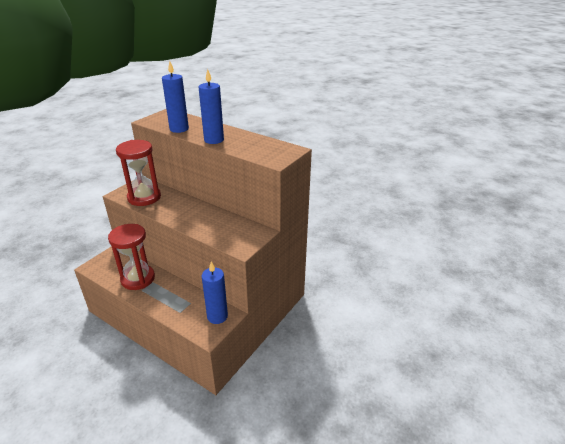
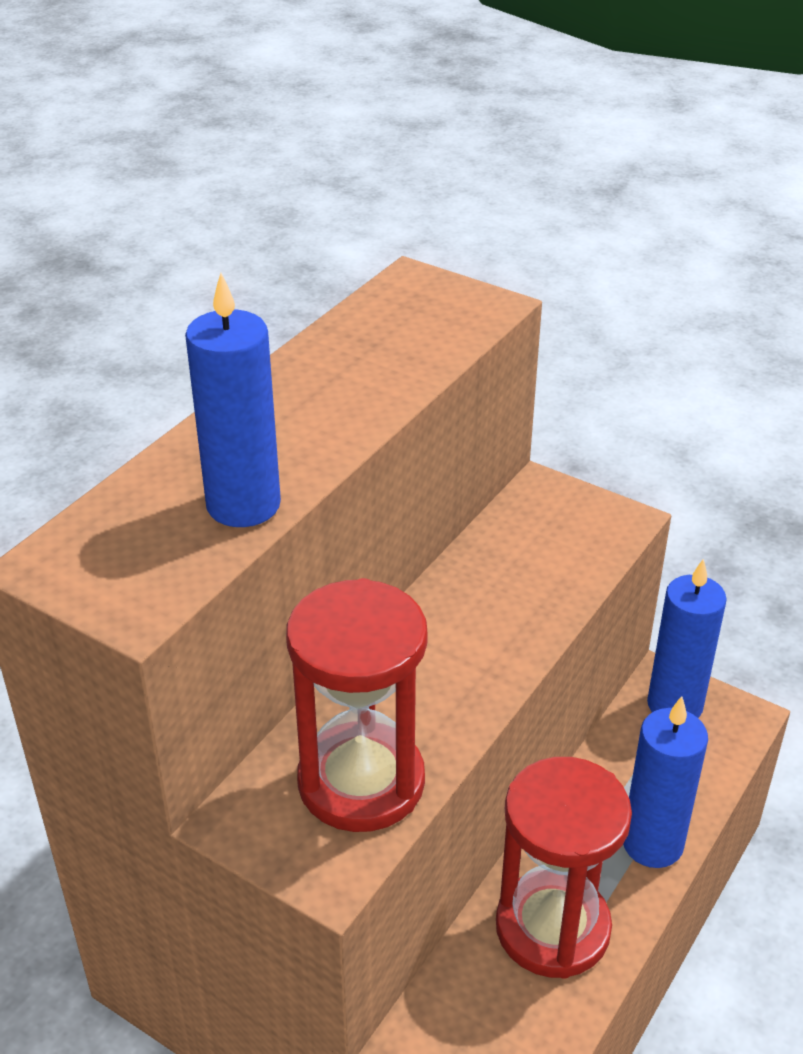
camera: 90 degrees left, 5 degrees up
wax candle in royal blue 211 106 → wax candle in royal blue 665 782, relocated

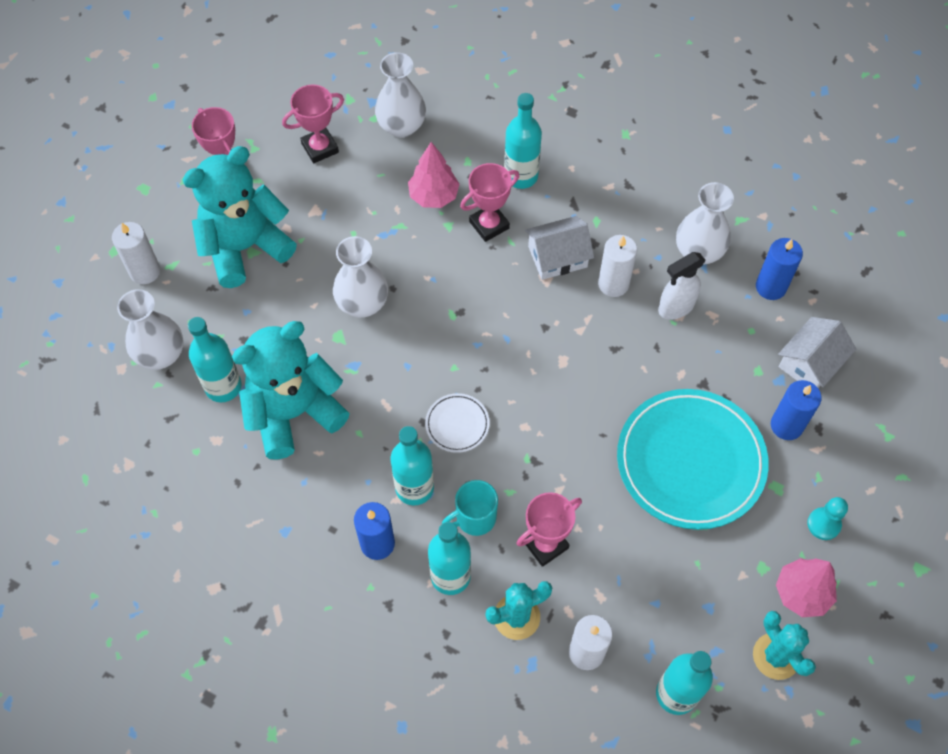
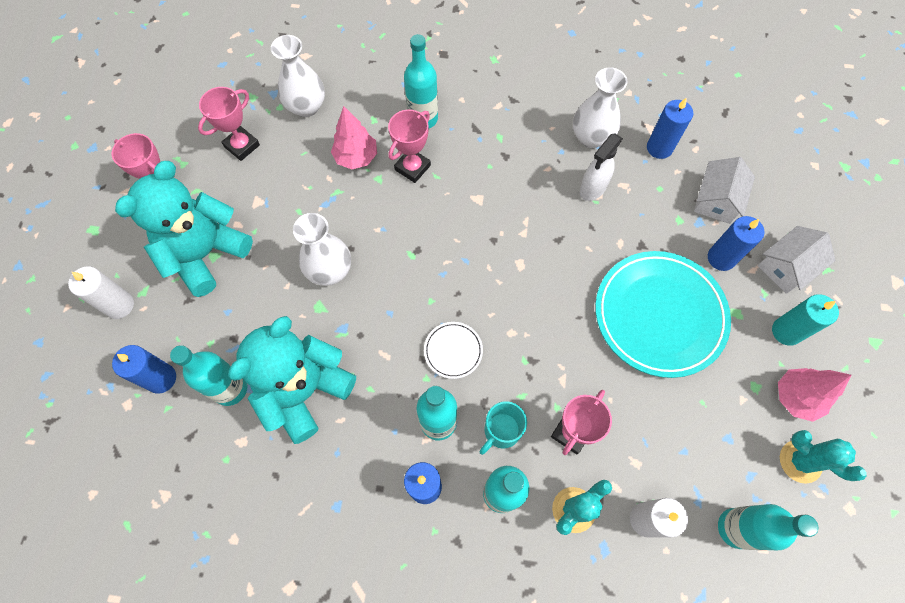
camera: 20 degrees left, 5 degrees up
flower vase in white 150 329 → wax candle in royal blue 144 369
toy house in white 559 248 → toy house in white 796 260, relocated
wax candle in white 617 266 → -
game pawn in aqua 827 518 → wax candle in aqua 805 320

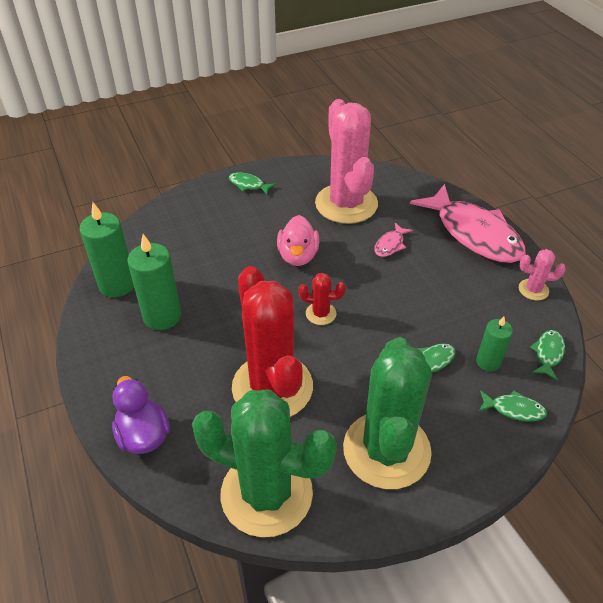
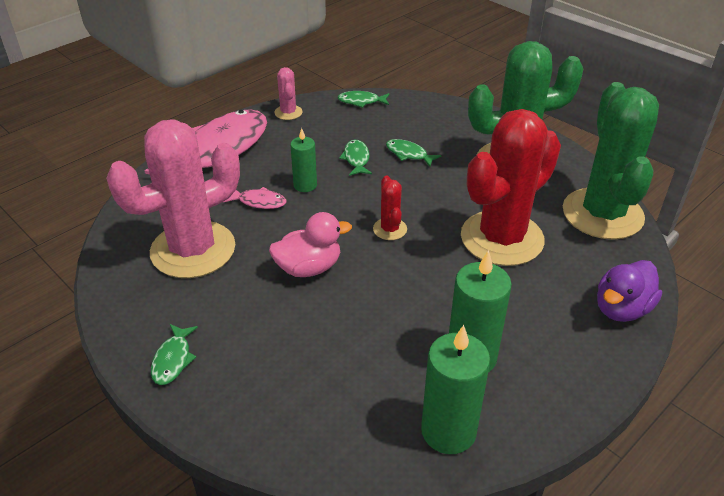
camera: 110 degrees left, 5 degrees down
wax candle in emerald 494 344 → wax candle in emerald 303 160, relocated
toy fish in emerald 512 405 → toy fish in emerald 355 157, relocated

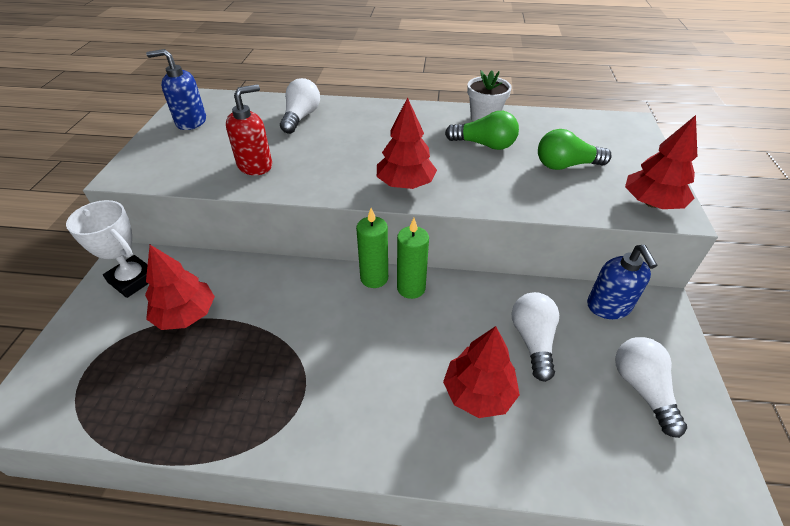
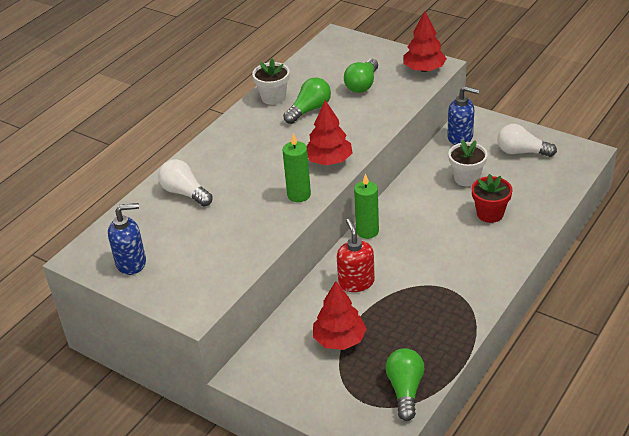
camera: 60 degrees left, 5 degrees down
prize cup in white 107 249 → -
soap pump in royal blue 176 89 → soap pump in royal blue 127 239, 135 degrees counterclockwise
soap pump in red 249 129 → soap pump in red 356 255, relocated
wax candle in emerald 413 258 → wax candle in emerald 297 167, relocated
fir tree in red 481 372 → potted plant in red 492 198
light bulb in white 535 337 → potted plant in white 468 163
- → light bulb in emerald 405 384

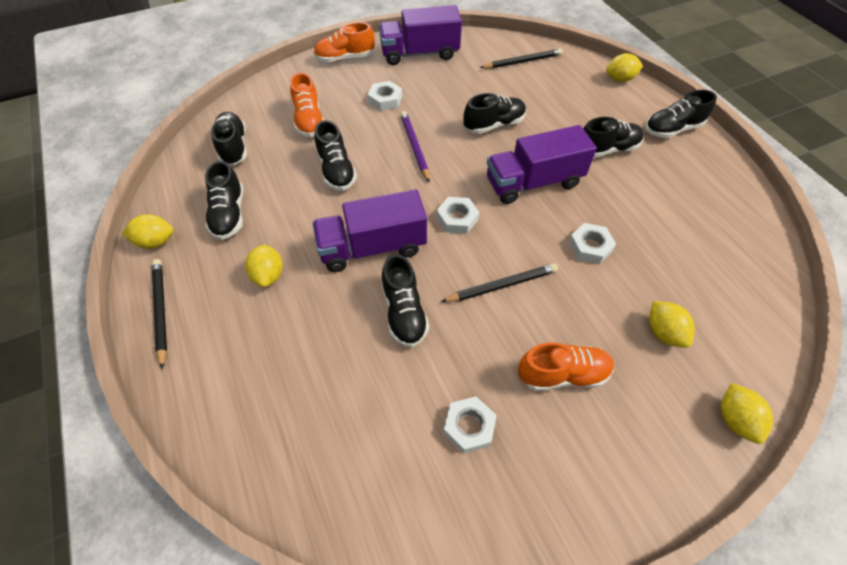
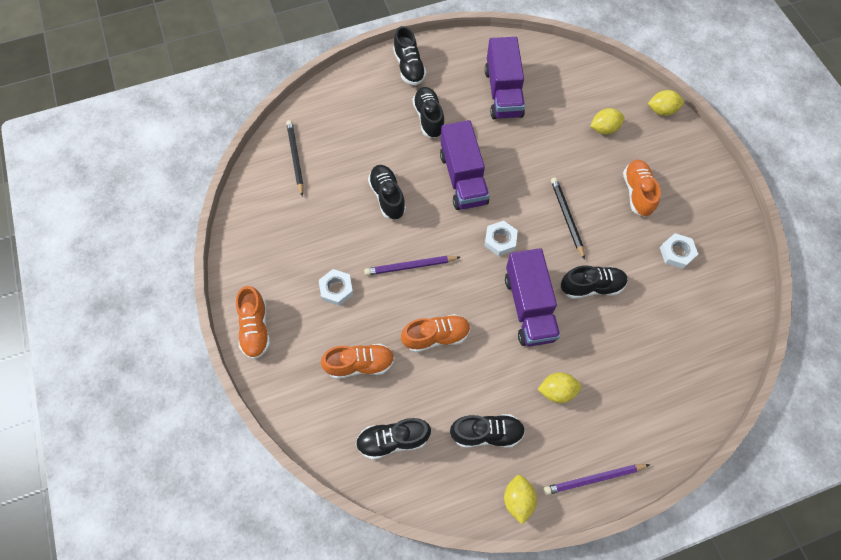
camera: 85 degrees left, 10 degrees up
wooden pencil in black 159 314 → wooden pencil in purple 596 479
shoe in black 335 155 → shoe in orange-coloured 436 333
lorry in purple 420 35 → lorry in purple 505 78, relocated
hexagon nut in white 592 243 → -
lemon in bright yellow 624 67 → -

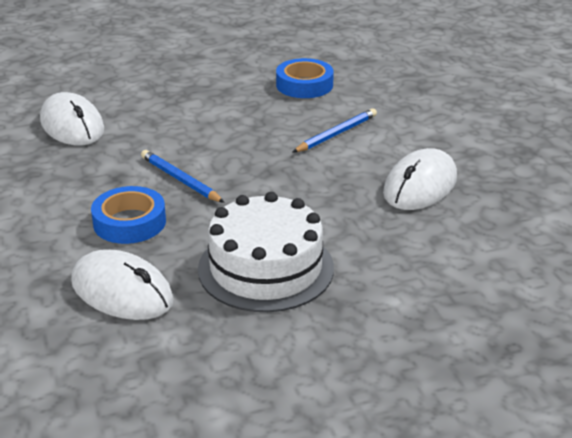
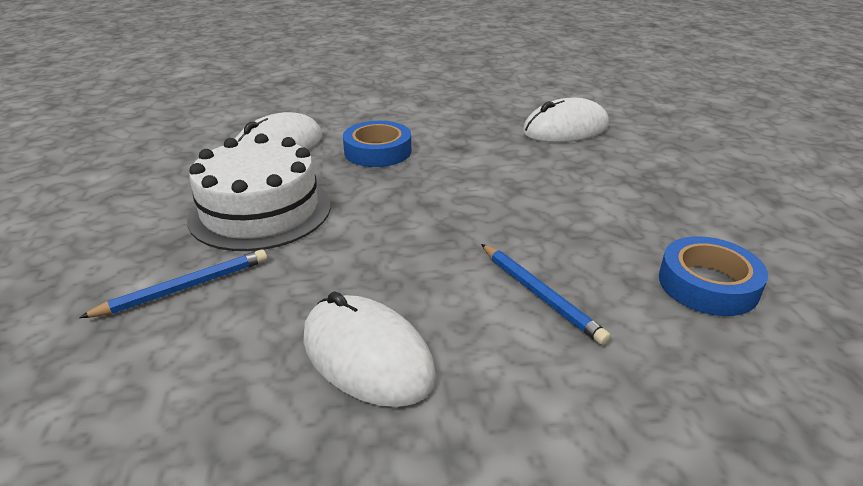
camera: 100 degrees right, 0 degrees up
wooden pencil in royal blue 183 176 → wooden pencil in royal blue 173 283, relocated

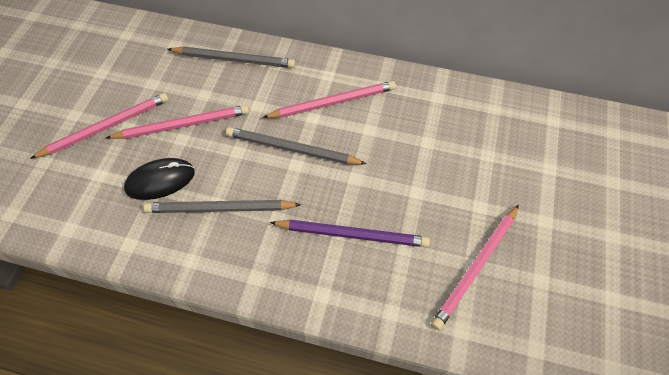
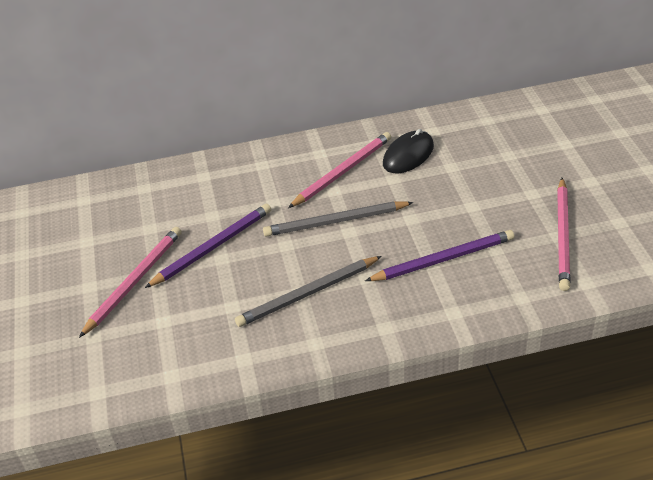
camera: 25 degrees left, 15 degrees down
wooden pencil in rosy 177 122 → wooden pencil in purple 208 246
computer mouse in black 159 179 → computer mouse in black 408 151, relocated
wooden pencil in grey 231 57 → -

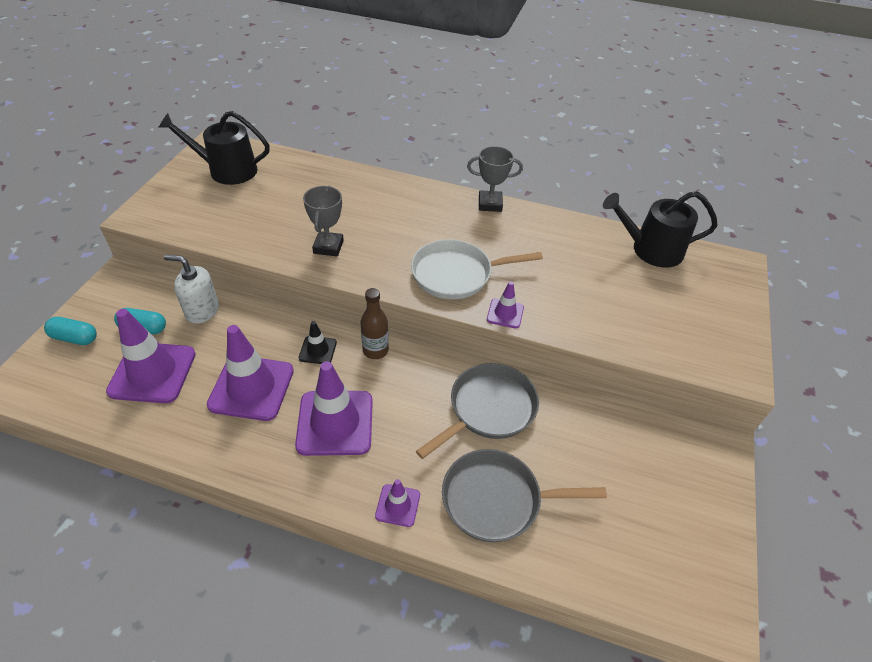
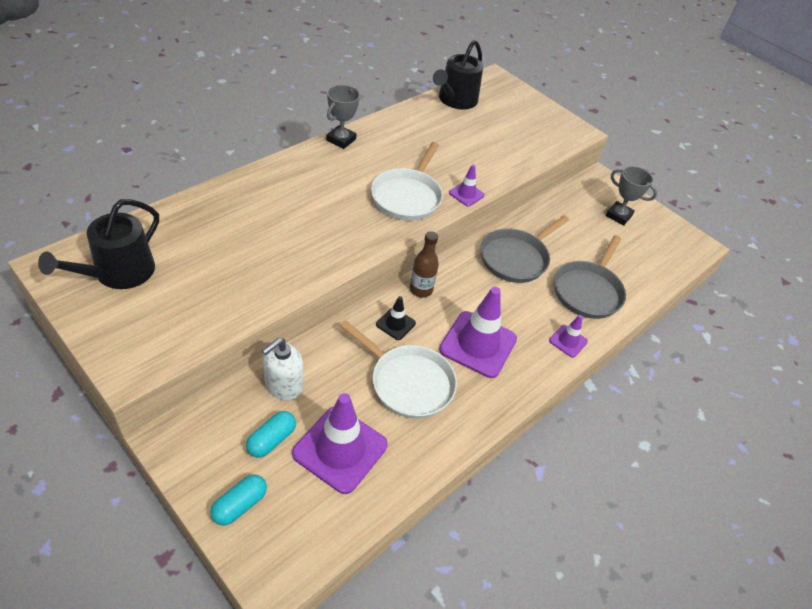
camera: 65 degrees left, 0 degrees up
safety cone in purple 250 373 → pan in white 398 369
prize cup in grey 323 221 → prize cup in grey 631 196, relocated
pan in grey 477 411 → pan in grey 524 249, 120 degrees counterclockwise

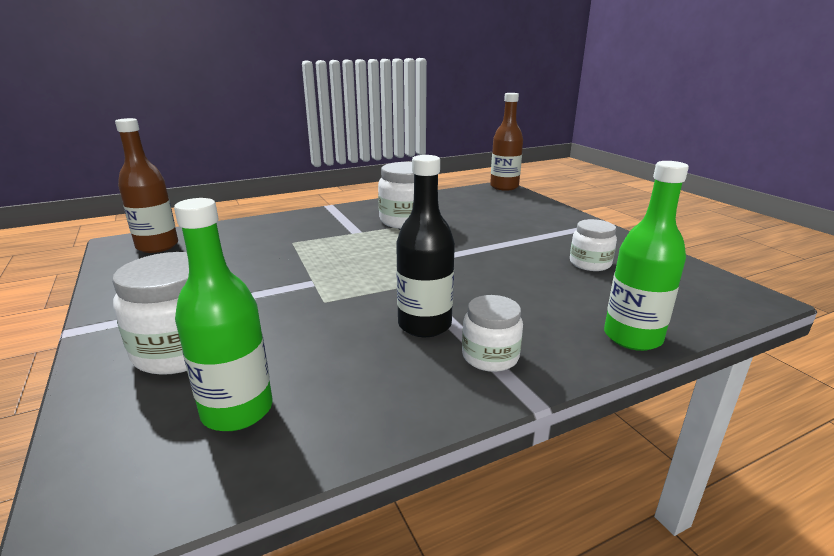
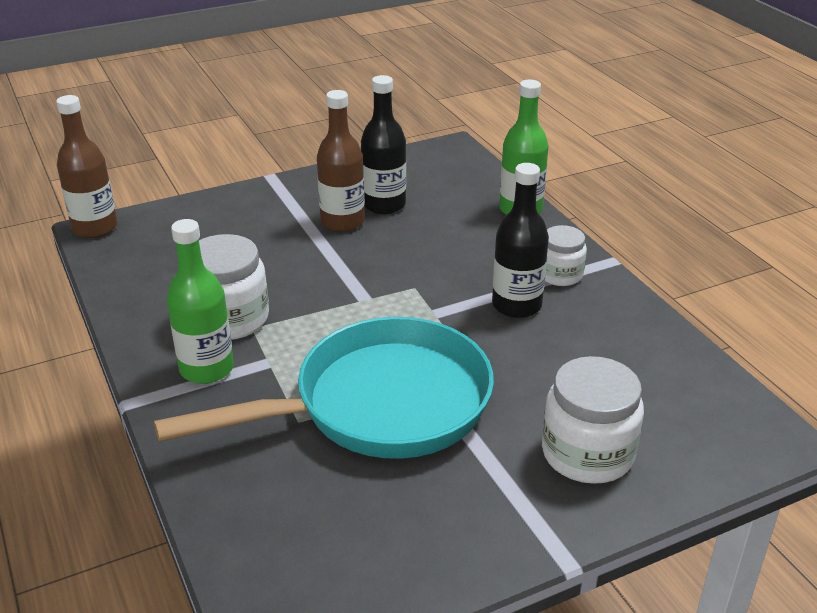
camera: 90 degrees left, 10 degrees up
flask in dark brown 146 185 → flask in dark brown 341 161, relocated
flask in emerald 223 314 → flask in emerald 200 301, relocated
jam jar in white 593 245 → flask in black 383 144
- → pan in aqua 324 388

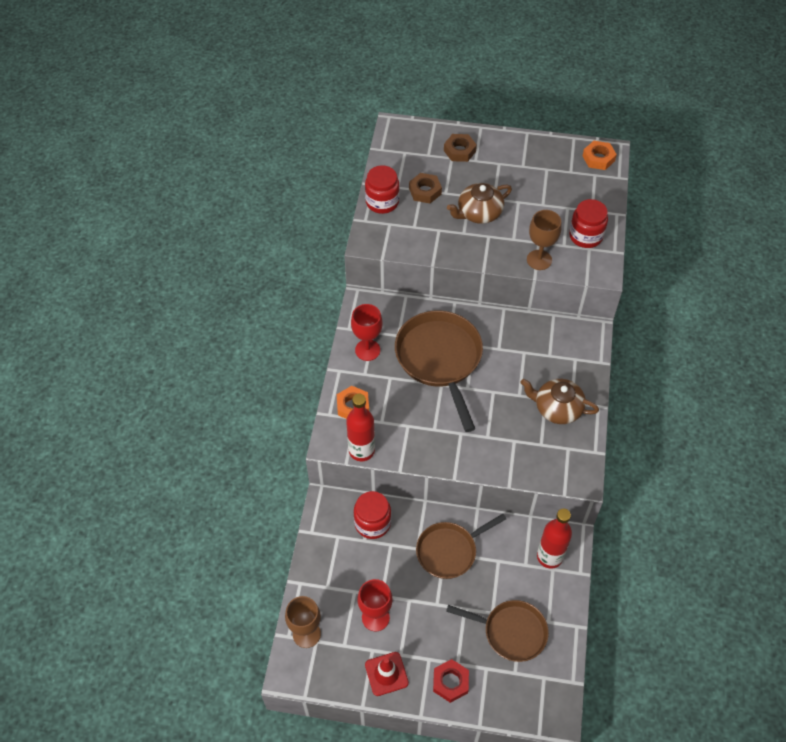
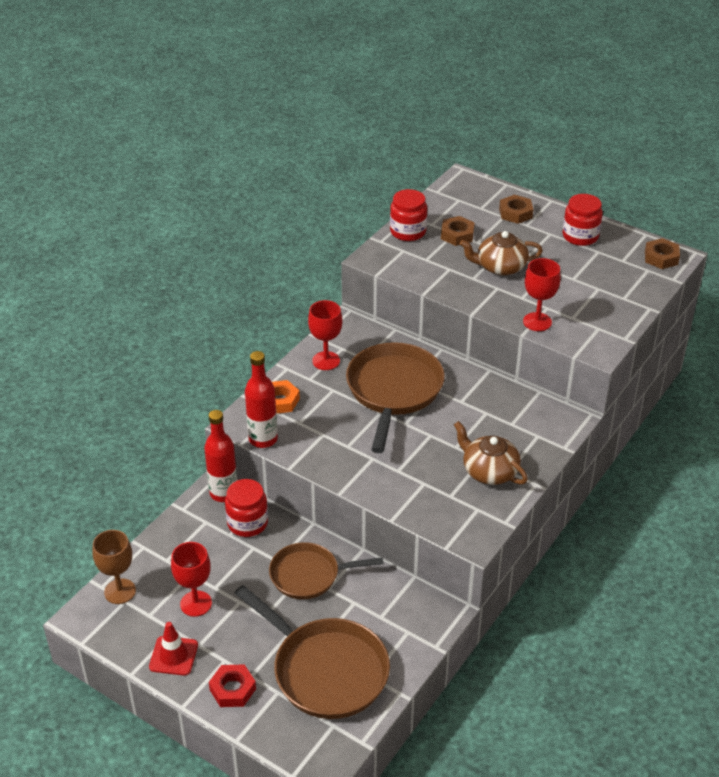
camera: 25 degrees right, 15 degrees down
pan in dark brown 497 631 → pan in dark brown 312 652, x1.56
chalice in dark brown 544 240 → chalice in red 542 294
flask in red 554 539 → flask in red 220 456, relocated
jam jar in red 588 223 → jam jar in red 583 220, relocated
hexagon nut in orange-coloured 600 155 → hexagon nut in dark brown 662 253

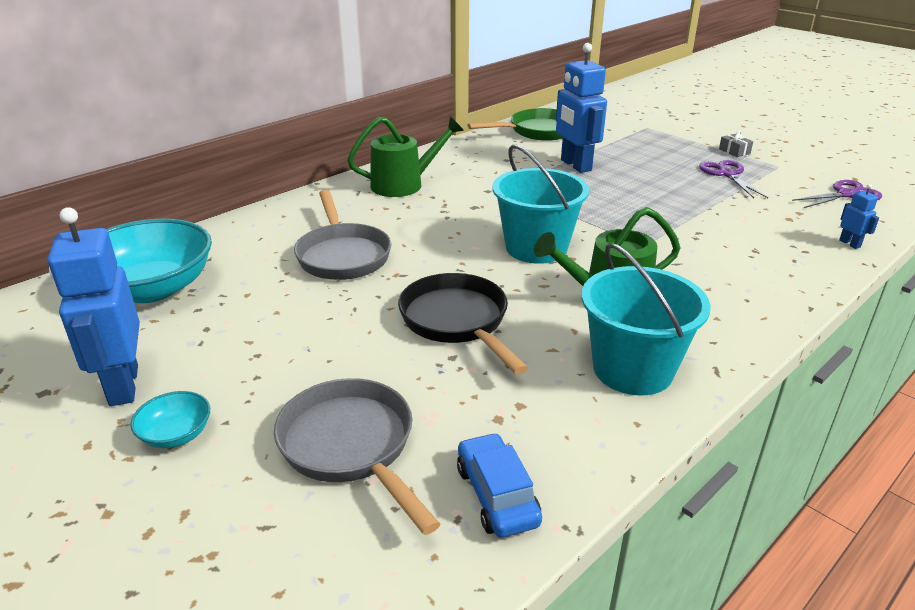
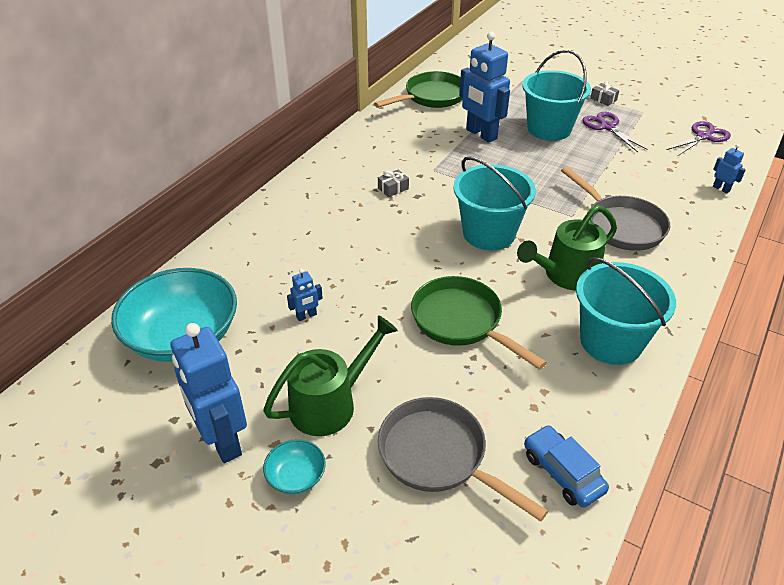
camera: 15 degrees left, 10 degrees up
pan in grey 342 235 → pan in grey 615 209, relocated
sprinkling can in emerald 405 156 → sprinkling can in emerald 330 375, relocated
pan in black 463 324 → pan in emerald 479 323
- → robot in royal blue 305 295
- → present in grey 393 183
- → bucket in aqua 556 95

